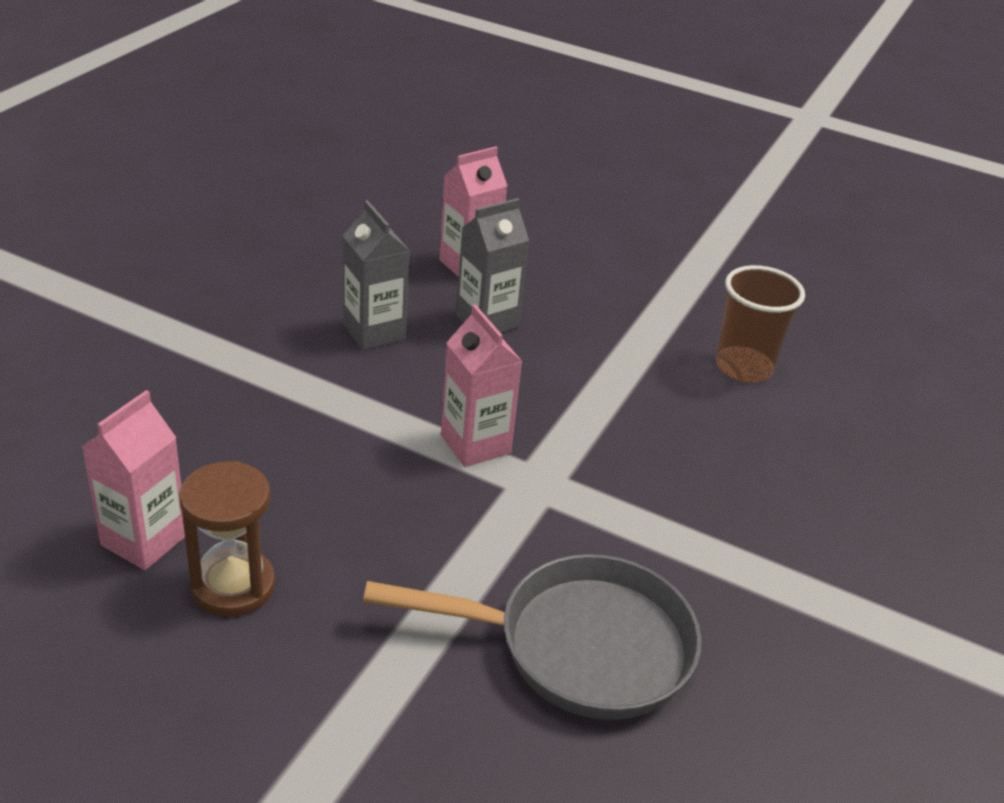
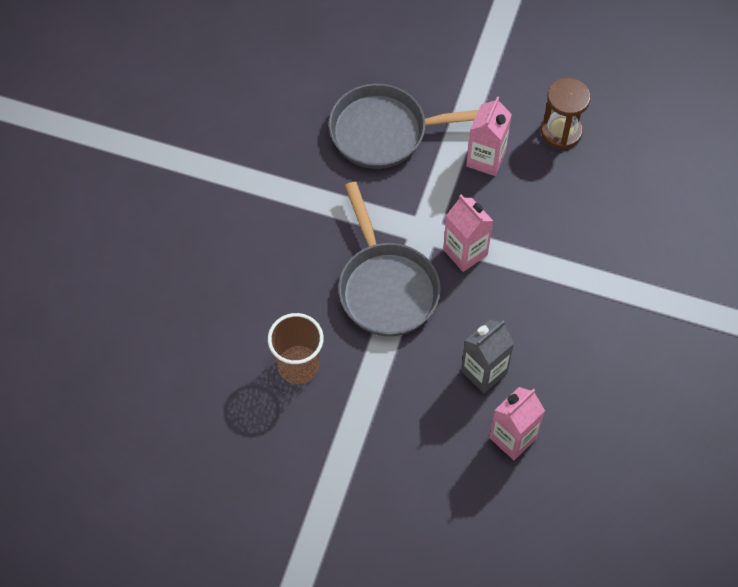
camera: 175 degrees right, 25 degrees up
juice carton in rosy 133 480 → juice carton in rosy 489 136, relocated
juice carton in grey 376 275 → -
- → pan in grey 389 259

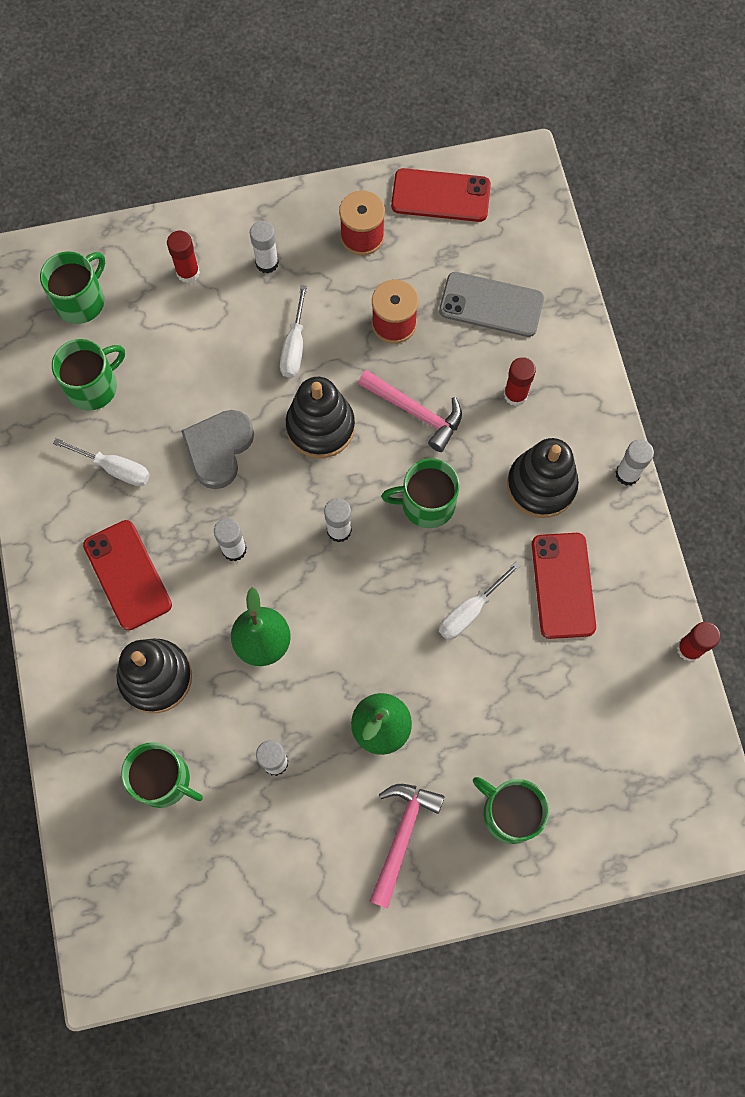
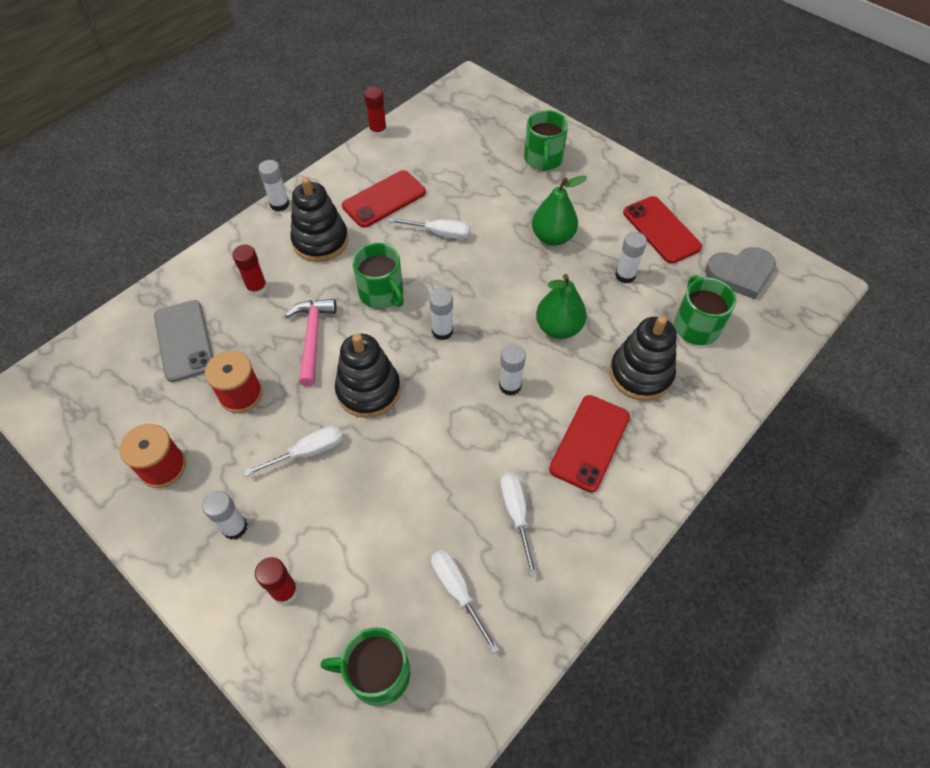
camera: 125 degrees left, 15 degrees down
coffee mug in emerald 88 374 → flat screwdriver in white 465 602
heart shape in grey 217 449 → heart shape in grey 740 273, relocated
carpenter's hammer in rosy 406 846 → -
mobile phone in red 441 195 → mobile phone in red 662 230, relocated

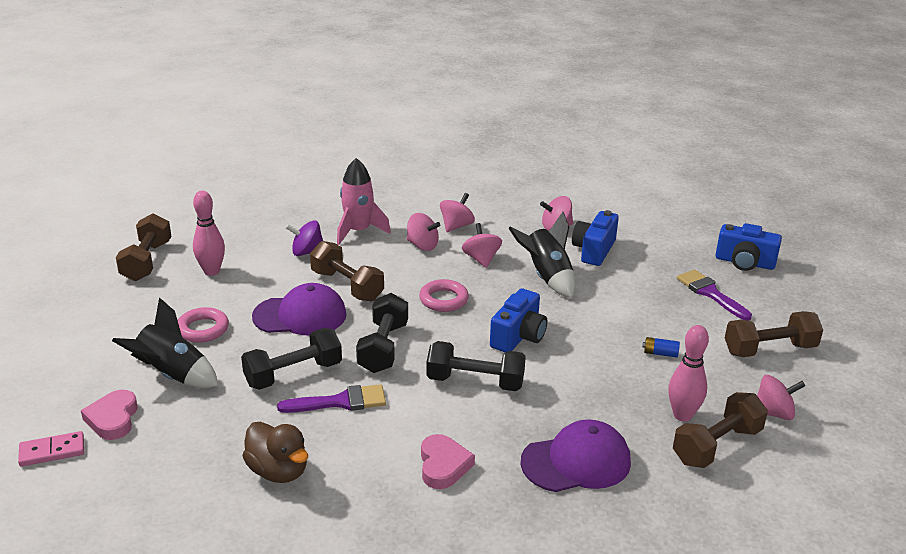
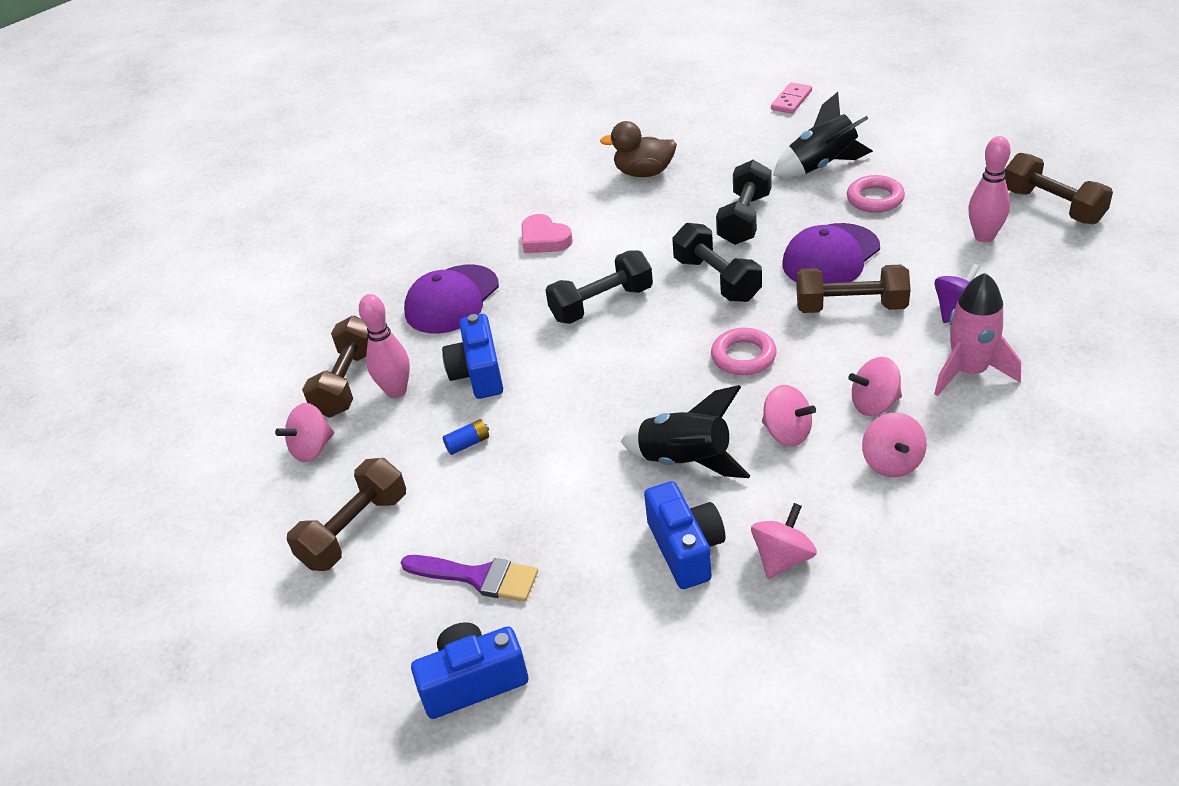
camera: 145 degrees right, 10 degrees up
heart shape in rosy 109 415 → -
paintbrush in purple 331 398 → -
photo camera in royal blue 518 320 → photo camera in royal blue 472 356, relocated

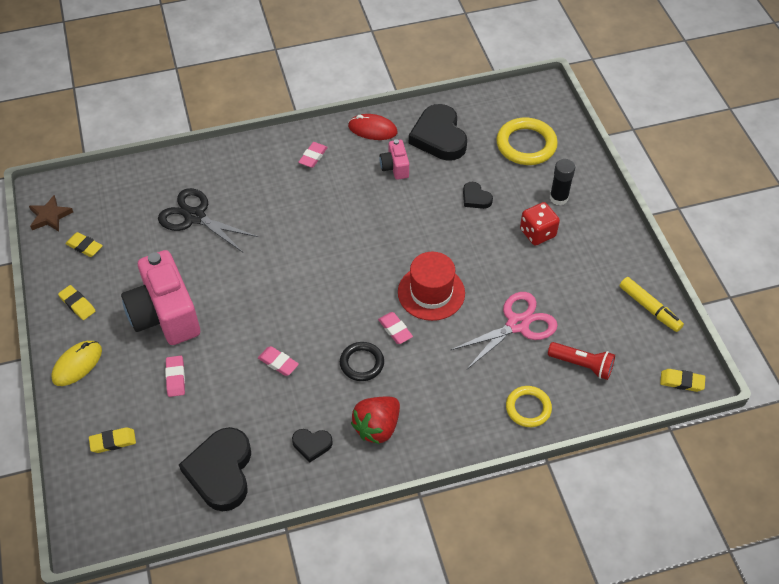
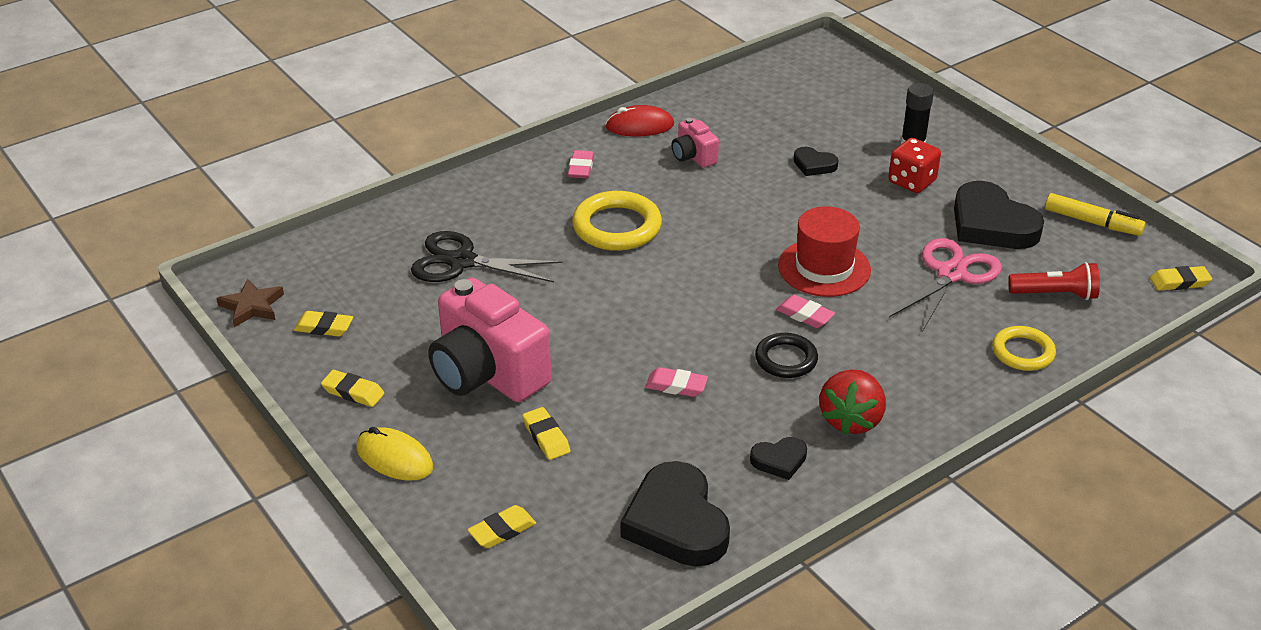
camera: 20 degrees left, 15 degrees down
computer mouse in bright yellow 76 363 → computer mouse in bright yellow 395 454, 75 degrees counterclockwise
gum eraser in rosy 175 376 → gum eraser in bright yellow 546 433
heart shape in black 438 132 → heart shape in black 999 215, relocated
torus in bright yellow 527 141 → torus in bright yellow 617 221, relocated

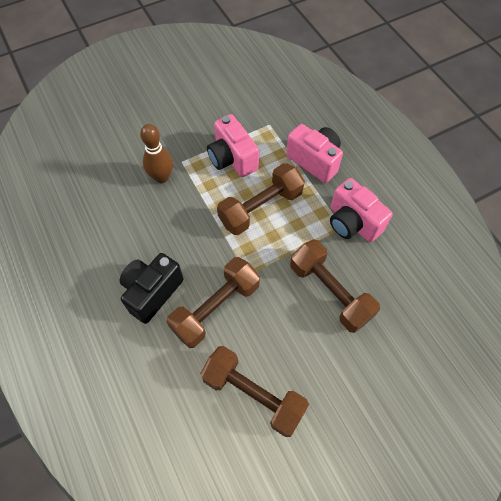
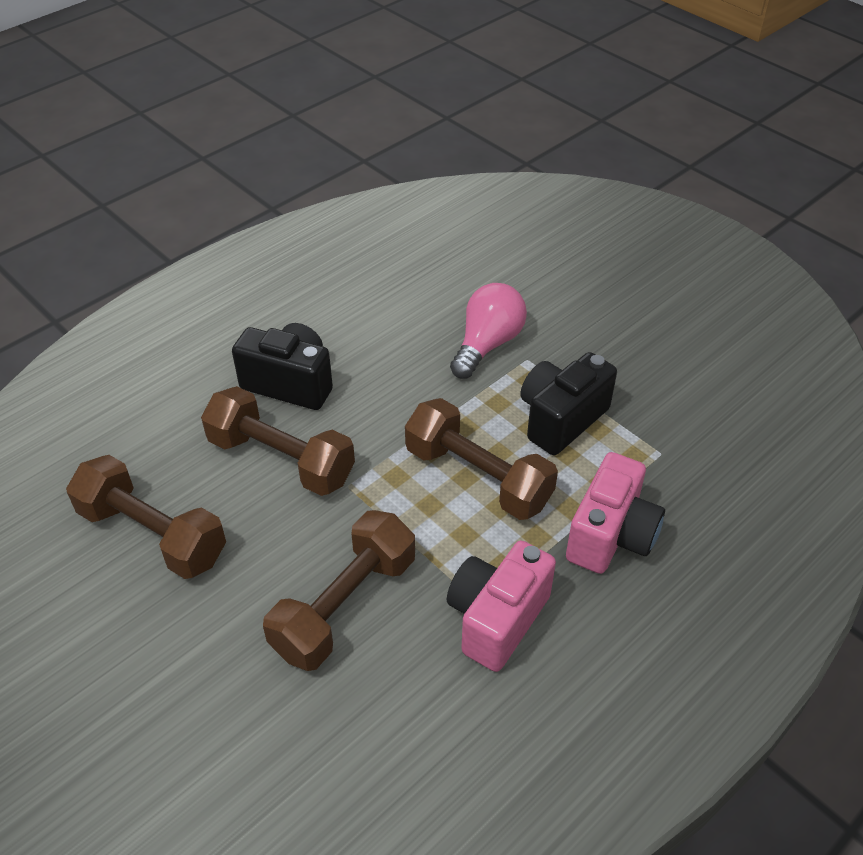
camera: 75 degrees right, 15 degrees down
skittle in dark brown 156 153 → light bulb in rosy 488 330
hand weight in dark brown 254 391 → hand weight in dark brown 146 517, 75 degrees counterclockwise
photo camera in rosy 233 145 → photo camera in black 568 403

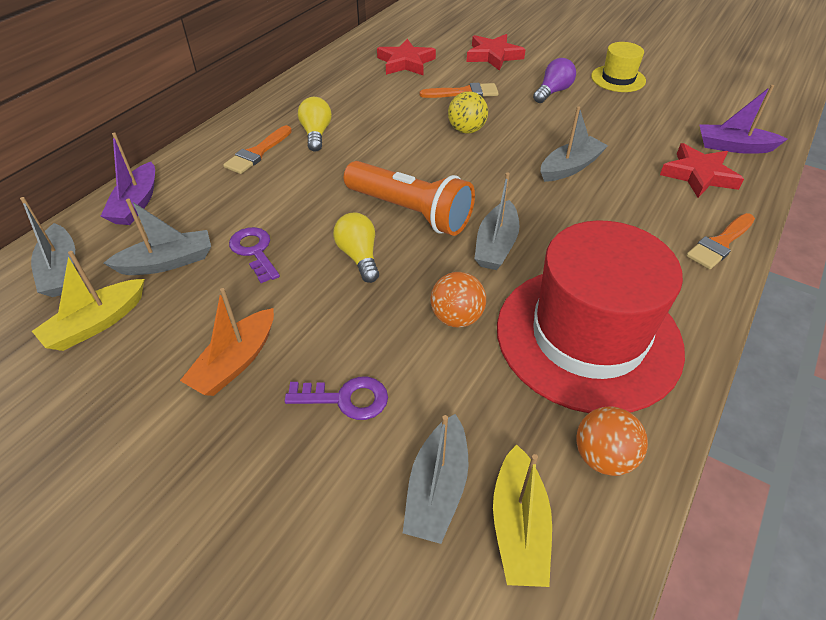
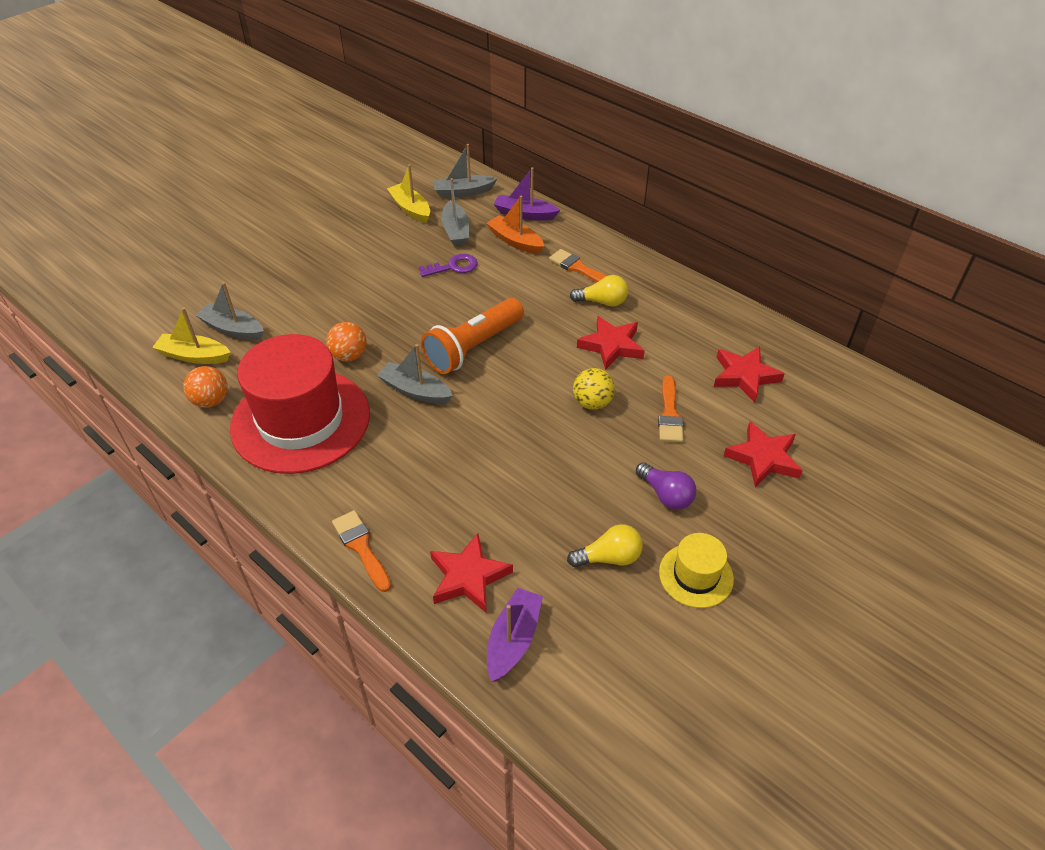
camera: 100 degrees right, 0 degrees up
sailboat in orange-coloured 227 342 → sailboat in orange-coloured 515 225, relocated
key in purple 336 398 → -
light bulb in bright yellow 356 248 → light bulb in bright yellow 605 545, relocated
sailboat in grey 574 144 → -
- → five-pointed star in red 611 343

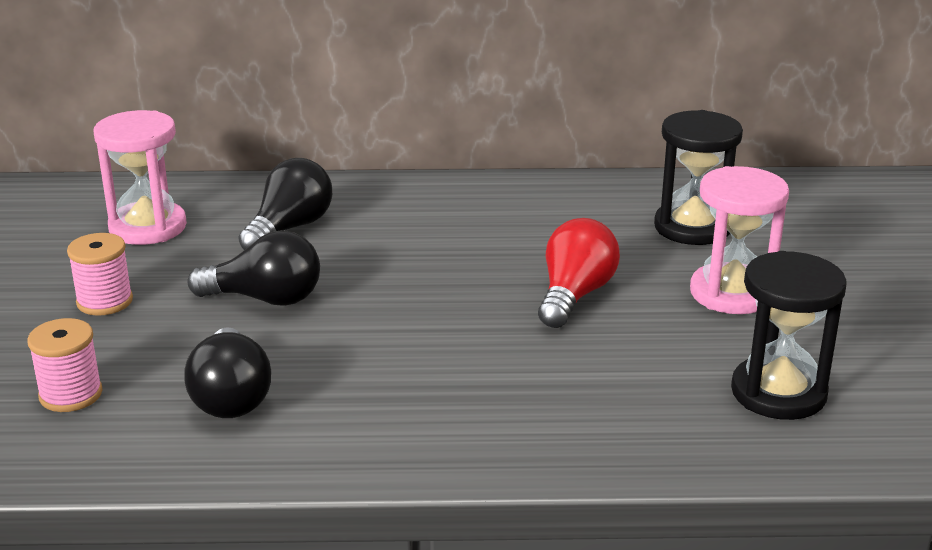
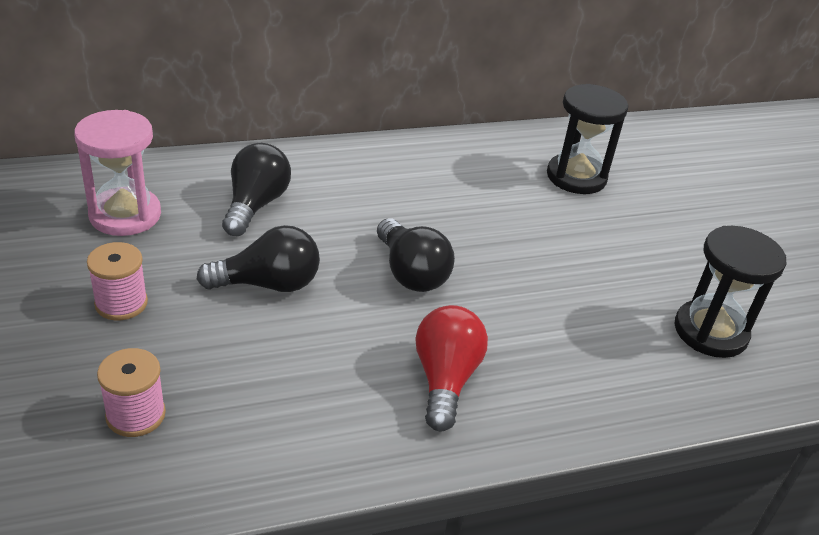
camera: 20 degrees left, 10 degrees up
light bulb in black 227 372 → light bulb in black 416 255, relocated
light bulb in red 579 273 → light bulb in red 451 368, relocated
sandglass in rosy 739 240 → -

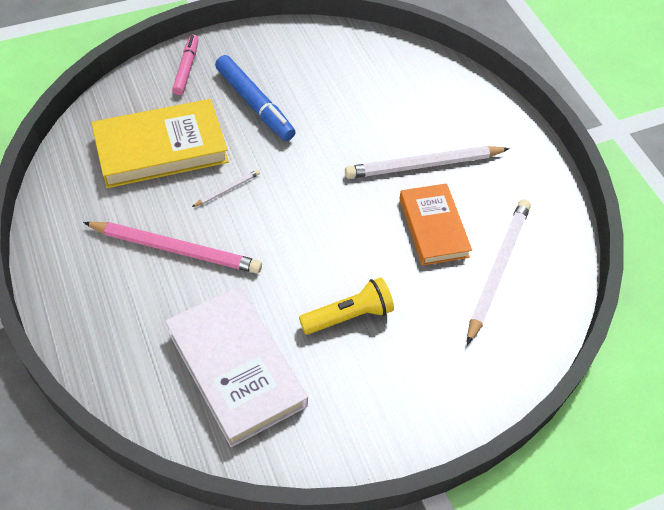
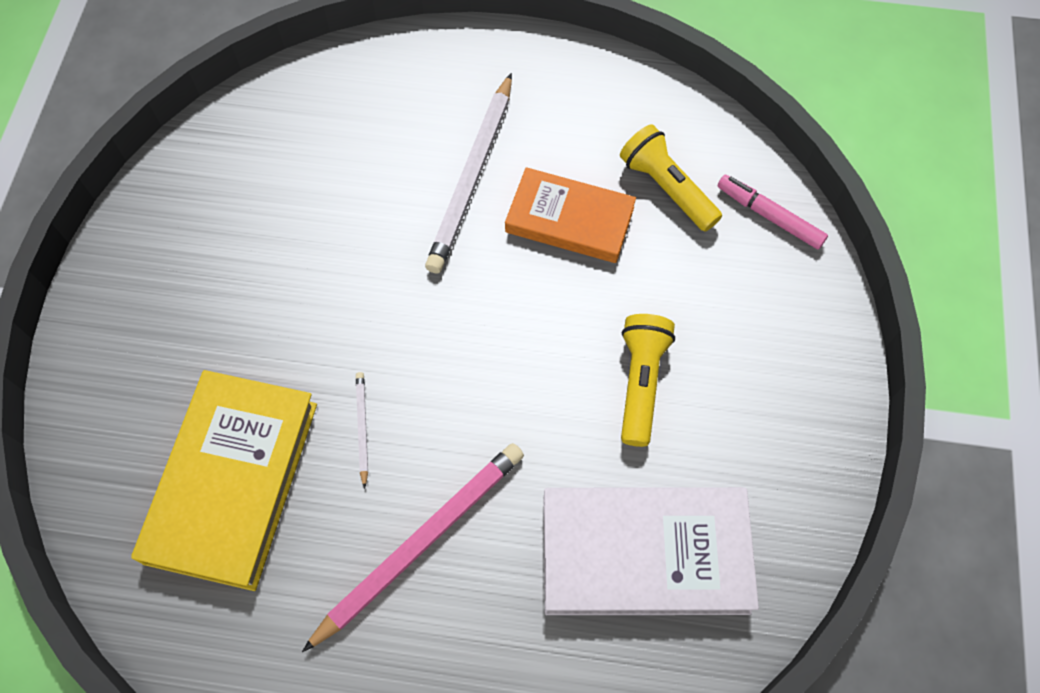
camera: 55 degrees left, 10 degrees up
marker pen in rosy 185 65 → marker pen in rosy 773 212, relocated
marker pen in royal blue 255 98 → -
wooden pencil in white 499 272 → pocket torch in bright yellow 671 178

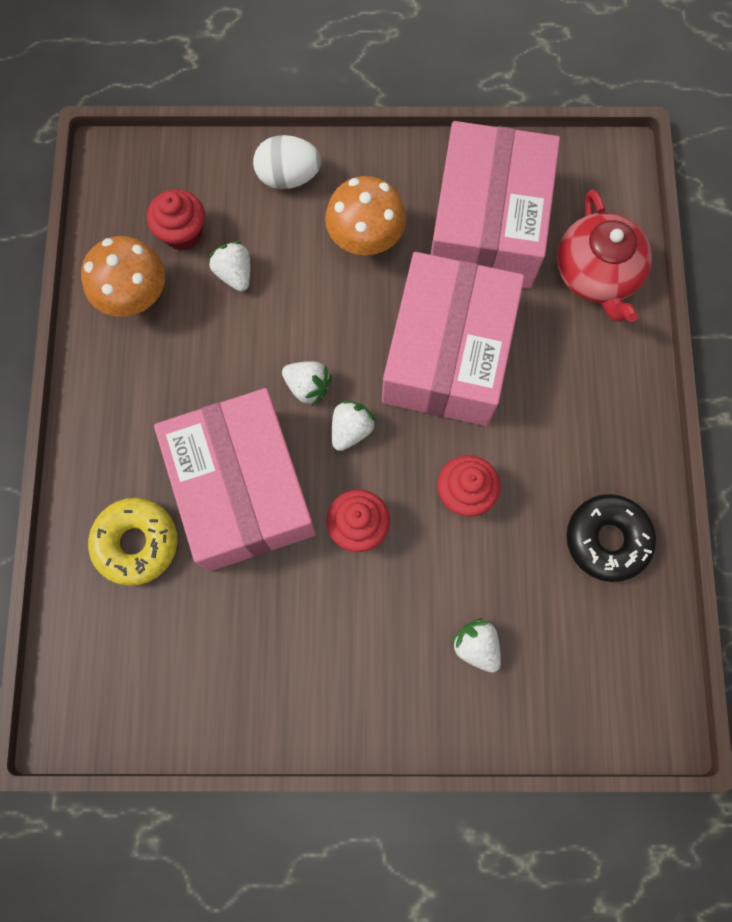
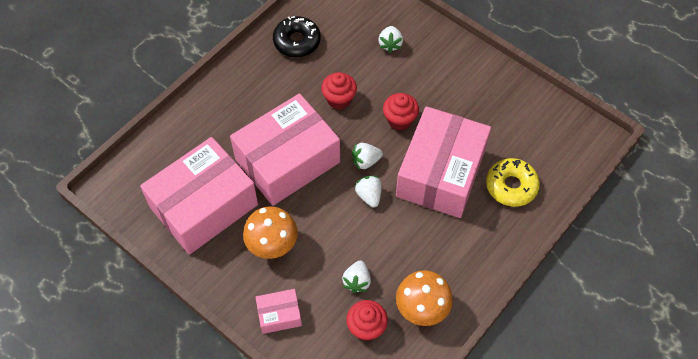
camera: 140 degrees left, 15 degrees down
toy egg in white 287 162 → box in rosy 279 311
china teapot in red 604 255 → -

